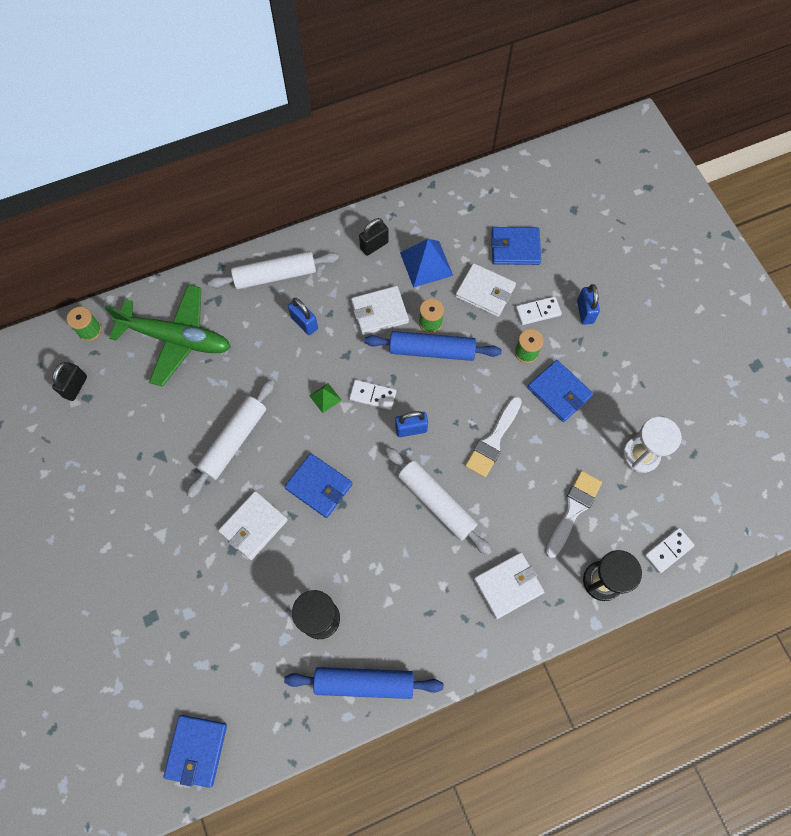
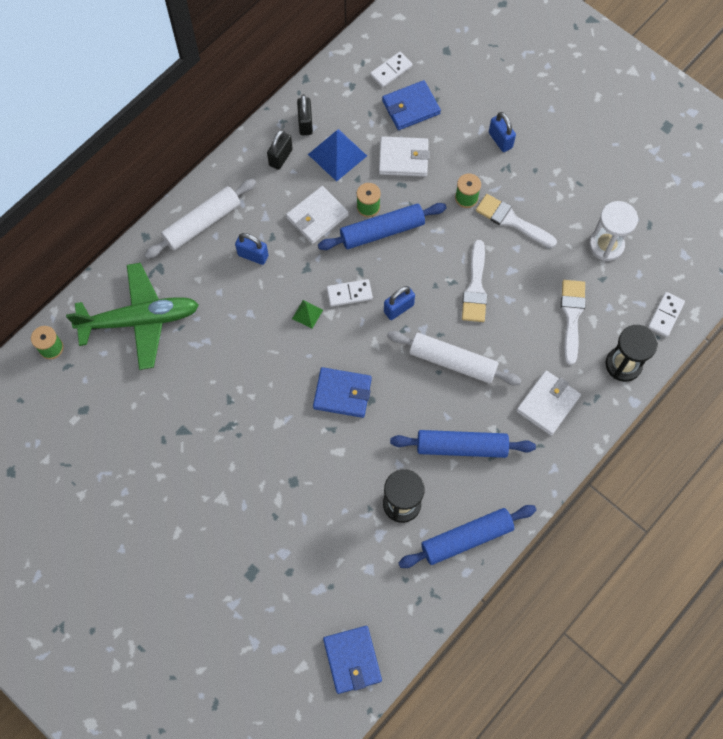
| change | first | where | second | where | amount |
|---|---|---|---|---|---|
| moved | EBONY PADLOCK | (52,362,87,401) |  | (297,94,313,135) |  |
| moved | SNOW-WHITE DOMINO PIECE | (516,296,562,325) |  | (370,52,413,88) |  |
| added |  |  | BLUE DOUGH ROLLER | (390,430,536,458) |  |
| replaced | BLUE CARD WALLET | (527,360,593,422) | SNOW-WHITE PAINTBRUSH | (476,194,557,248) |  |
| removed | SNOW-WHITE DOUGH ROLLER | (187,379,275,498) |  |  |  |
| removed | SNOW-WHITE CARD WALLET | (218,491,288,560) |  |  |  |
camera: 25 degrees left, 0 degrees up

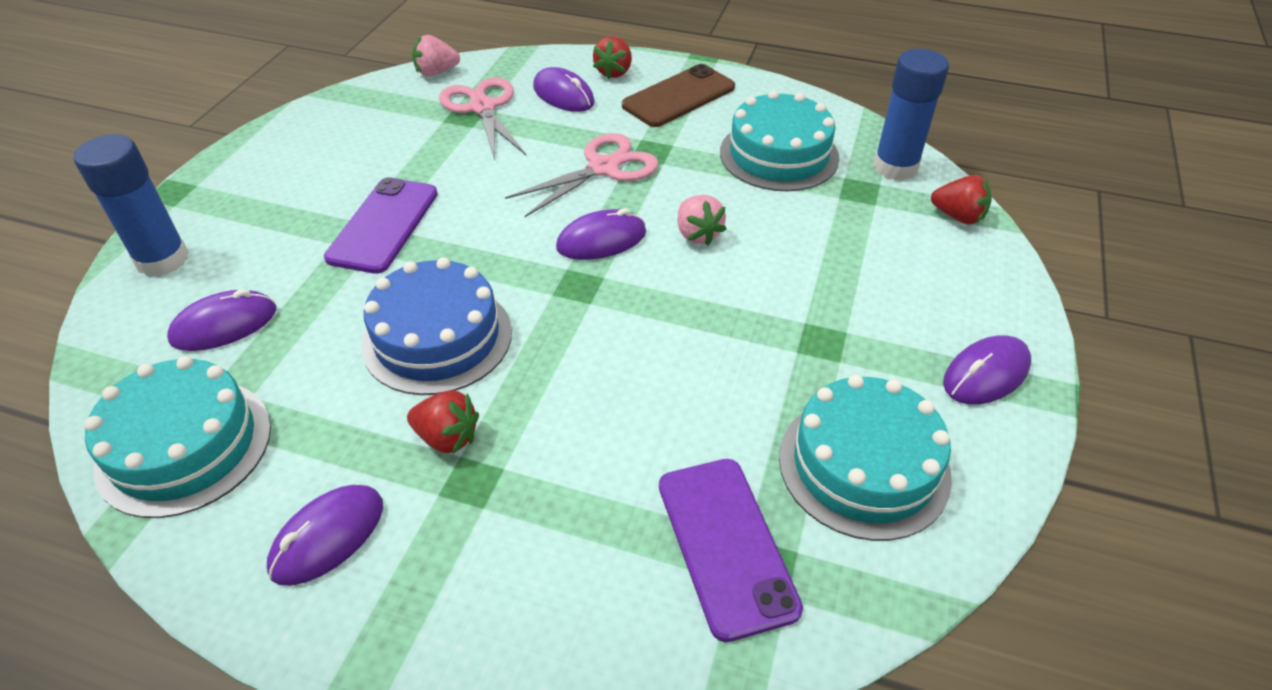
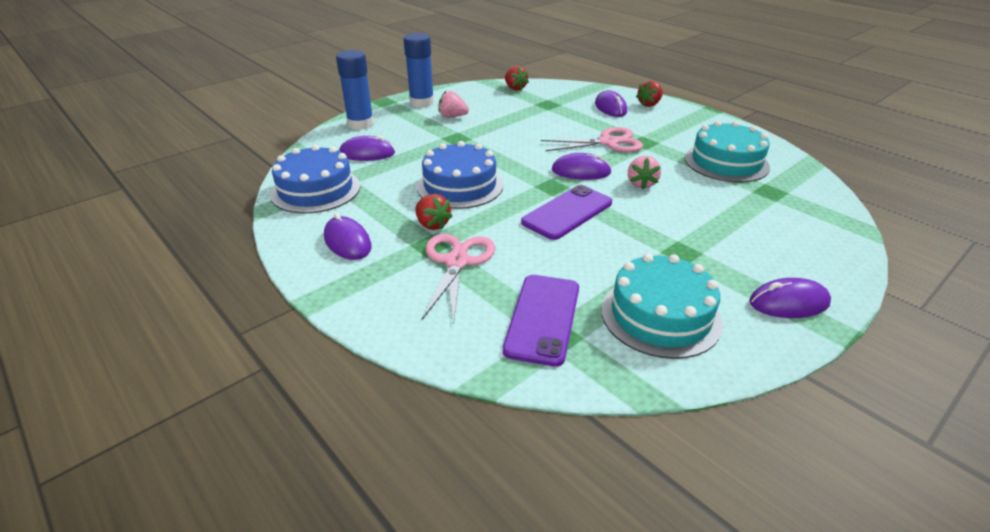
| change | first | where | second | where | amount |
|---|---|---|---|---|---|
| recoloured | TURQUOISE GATEAU | (85,356,271,518) | BLUE GATEAU | (270,145,360,213) |  |
| turned | ROYAL PURPLE MOUSE | (267,485,383,586) |  | (324,213,372,260) | 75 degrees clockwise |
| moved | BLUE GLUE STICK | (873,49,949,180) |  | (403,33,434,108) |  |
| moved | ROSY SHEARS | (439,77,526,160) |  | (422,234,495,323) |  |
| moved | ROSY STRAWBERRY | (412,35,460,76) |  | (438,91,469,118) |  |
| moved | SCARLET STRAWBERRY | (931,175,992,224) |  | (505,66,529,90) |  |
| moved | ROYAL PURPLE SMARTPHONE | (324,177,438,274) |  | (521,185,612,240) |  |
| removed | DARK BROWN SMARTPHONE | (622,64,735,127) |  |  |  |
camera: 30 degrees right, 10 degrees down

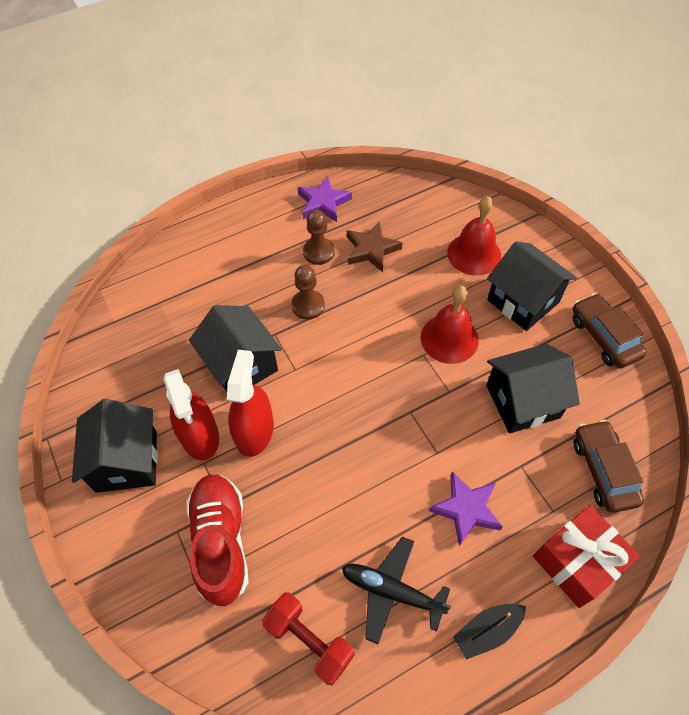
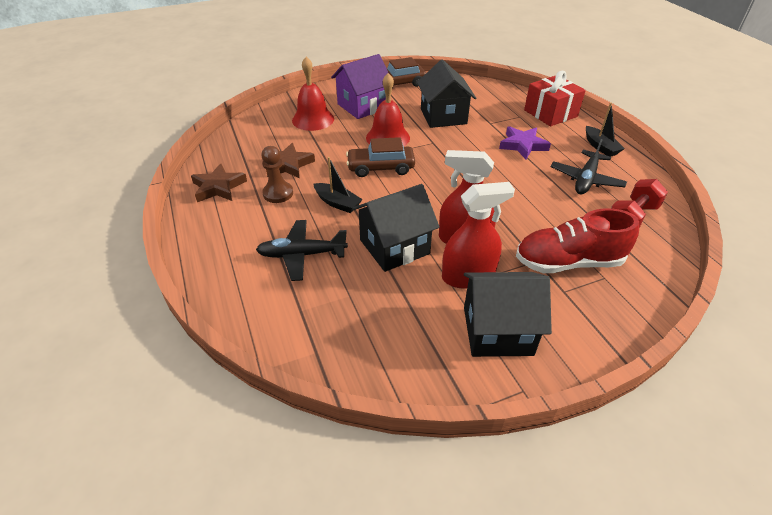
| change | first | where | second | where | amount |
|---|---|---|---|---|---|
| recoloured | ROYAL PURPLE STAR SHAPE | (298,176,352,222) | DARK BROWN STAR SHAPE | (191,163,247,202) |  |
| added |  |  | EBONY TOY PLANE | (256,220,348,281) |  |
| replaced | DARK BROWN CHESS PAWN | (291,265,325,320) | EBONY BOAT | (314,157,363,213) |  |
| recoloured | EBONY HOUSE | (487,241,577,331) | ROYAL PURPLE HOUSE | (331,54,388,119) |  |
| moved | DARK BROWN TOY CAR | (574,420,644,513) |  | (346,137,415,177) |  |
camera: 85 degrees left, 15 degrees down

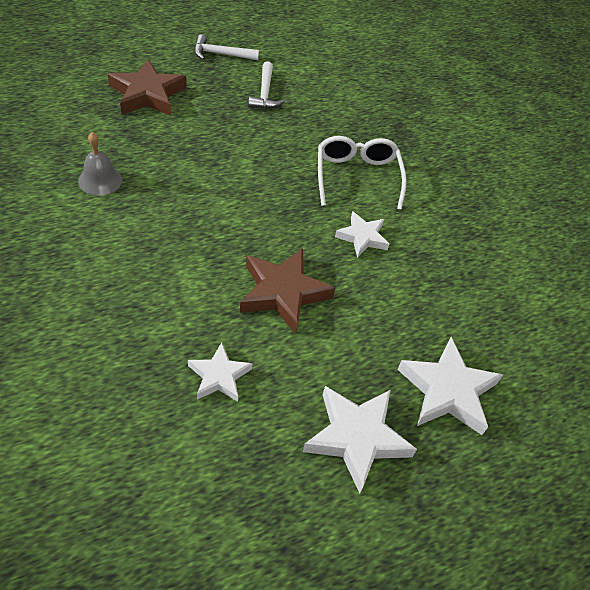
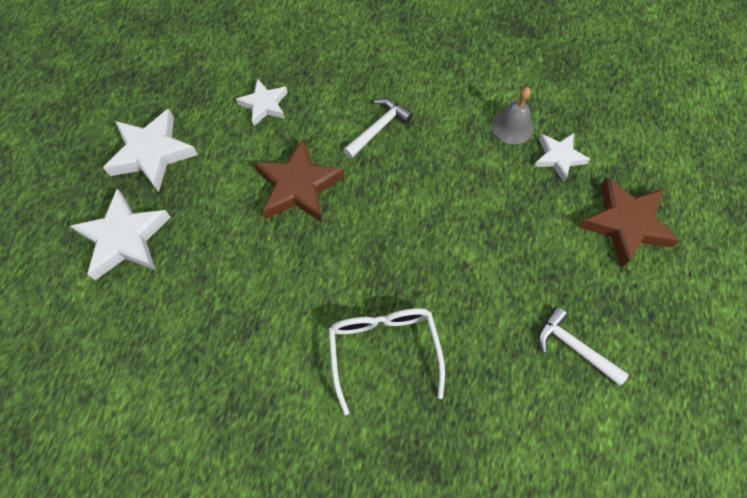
| change | first | where | second | where | amount |
|---|---|---|---|---|---|
| turned | SNOW-WHITE GLASSES | (318,136,407,210) |  | (329,308,445,415) | 135 degrees counterclockwise |
| moved | SNOW-WHITE CARPENTER'S HAMMER | (194,34,259,60) |  | (343,99,413,159) |  |
| moved | SNOW-WHITE STAR SHAPE | (335,211,389,258) |  | (534,133,590,182) |  |
camera: 135 degrees right, 15 degrees up

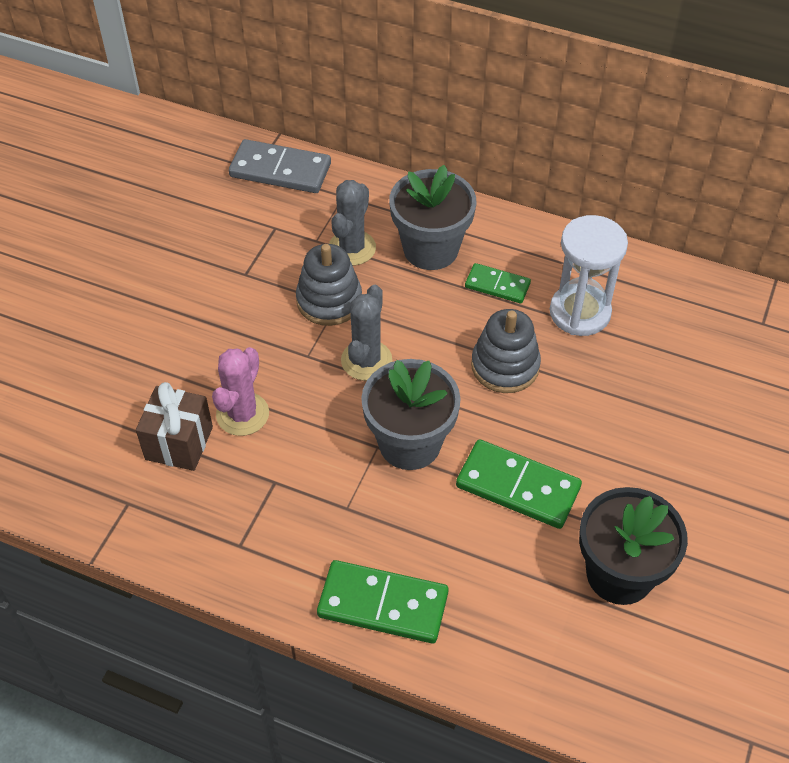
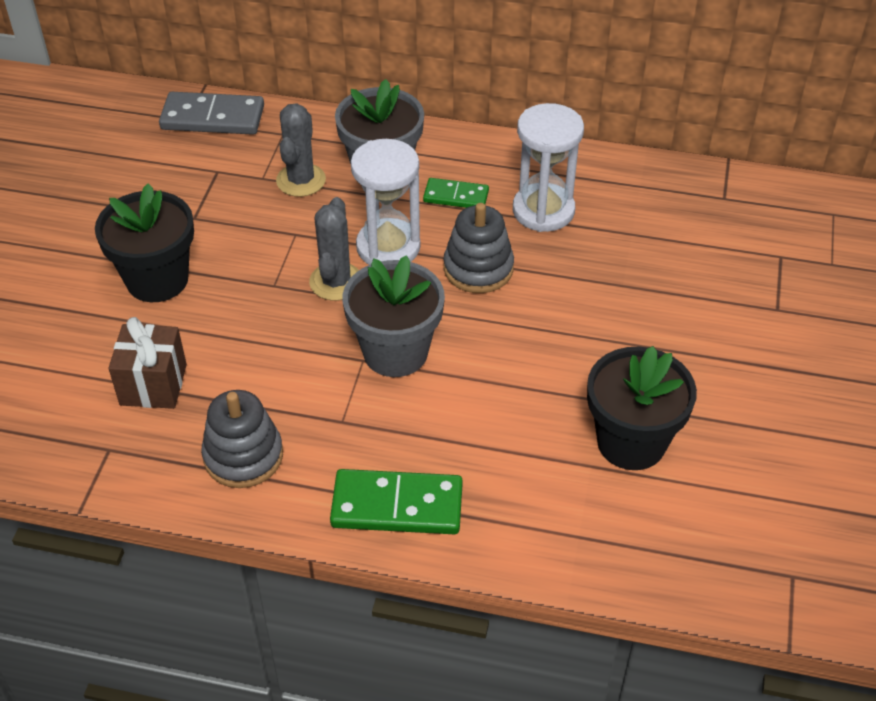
| change | first | where | second | where | amount |
|---|---|---|---|---|---|
| added |  |  | EBONY FLOWER POT | (95,183,194,302) |  |
| moved | GRAY STACKING RINGS | (296,244,362,326) |  | (201,390,283,488) |  |
| added |  |  | SNOW-WHITE SAND TIMER | (351,139,421,265) |  |
| removed | ROSY PRICKLY PLANT | (212,347,269,436) |  |  |  |
| removed | EMERALD DOMINO PIECE | (456,439,582,529) |  |  |  |
camera: 10 degrees left, 5 degrees down

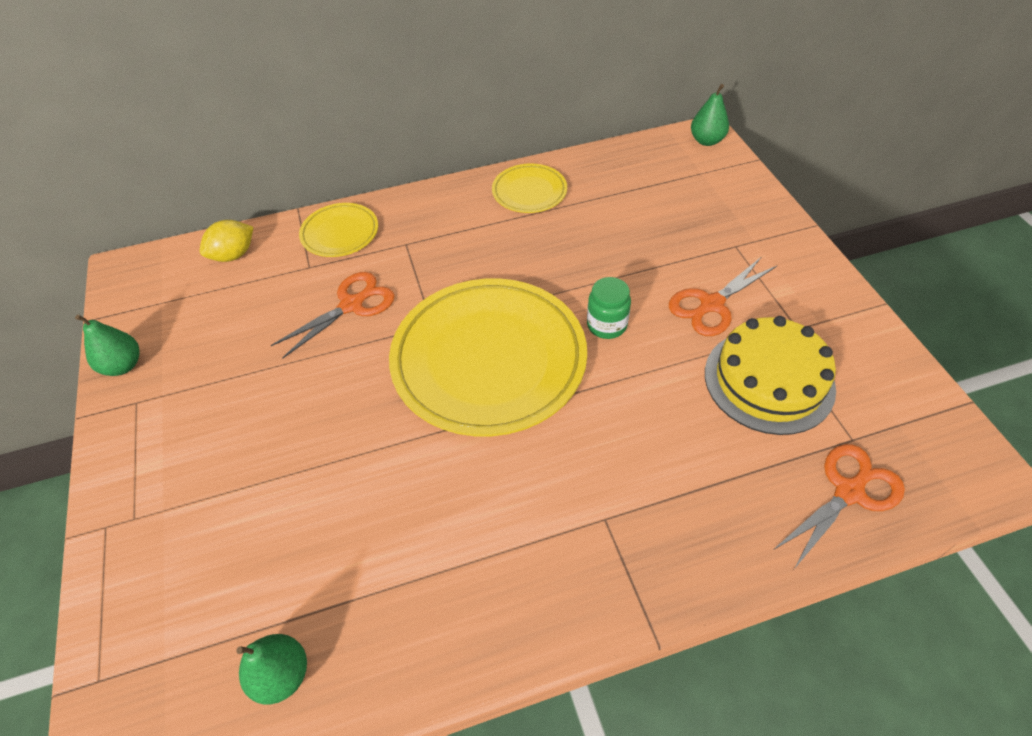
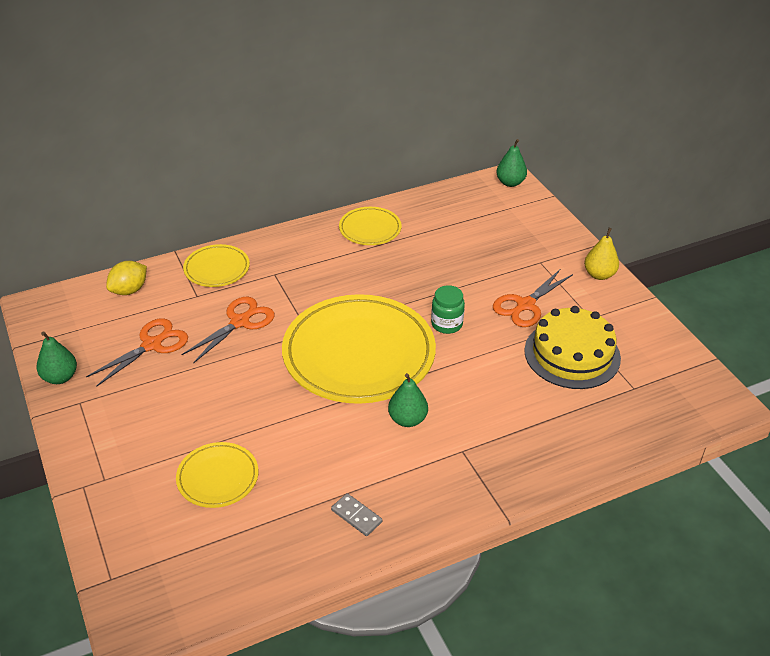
| change | first | where | second | where | amount |
|---|---|---|---|---|---|
| moved | BRIGHT ORANGE SHEARS | (772,444,905,569) |  | (86,318,188,387) |  |
| added |  |  | BRIGHT YELLOW PLATE | (176,442,258,508) |  |
| added |  |  | GRAY DOMINO PIECE | (331,493,382,536) |  |
| moved | EMERALD PEAR | (236,634,307,705) |  | (388,373,428,427) |  |
| added |  |  | BRIGHT YELLOW PEAR | (584,228,619,280) |  |
camera: 10 degrees left, 10 degrees down

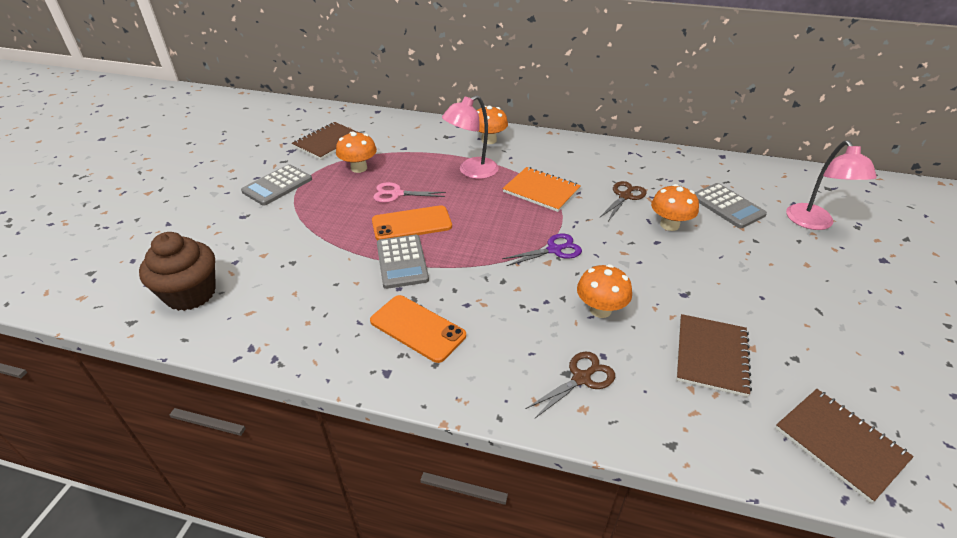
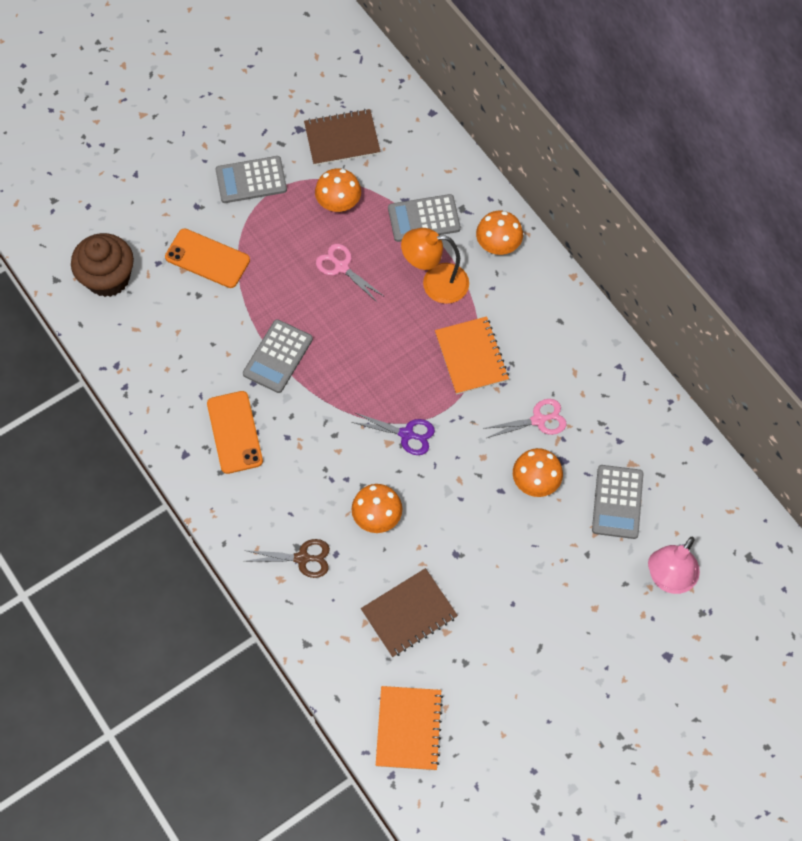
| change | first | where | second | where | amount |
|---|---|---|---|---|---|
| moved | BRIGHT ORANGE SMARTPHONE | (372,205,452,240) |  | (165,229,250,288) |  |
| recoloured | DARK BROWN NOTEPAD | (775,389,914,503) | BRIGHT ORANGE NOTEPAD | (376,686,443,770) |  |
| added |  |  | GRAY ADDING MACHINE | (388,194,461,242) |  |
| recoloured | ROSY READING LAMP | (442,95,498,179) | BRIGHT ORANGE READING LAMP | (401,228,469,304) |  |
| recoloured | DARK BROWN SHEARS | (600,181,647,221) | ROSY SHEARS | (483,399,567,438) |  |
camera: 40 degrees right, 25 degrees up

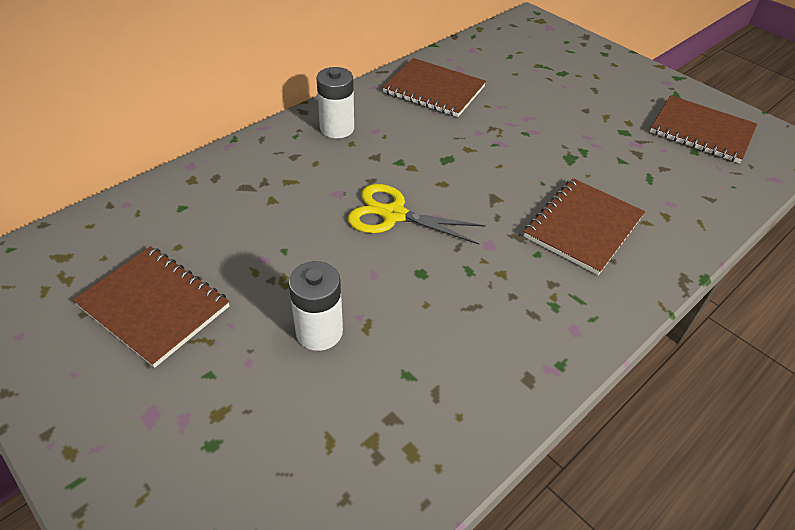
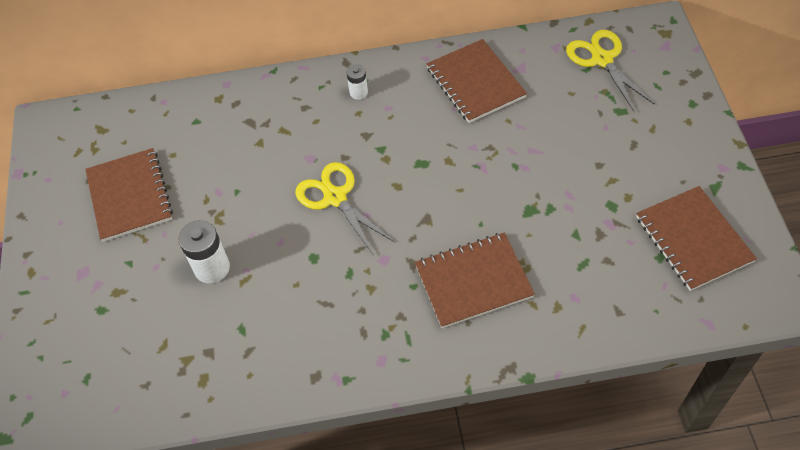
| change | first | where | second | where | amount |
|---|---|---|---|---|---|
| resized | SNOW-WHITE POWER CELL | (317,67,354,138) |  | (347,64,368,100) | x0.58 |
| added |  |  | BRIGHT YELLOW SHEARS | (566,30,655,112) |  |
camera: 40 degrees right, 10 degrees up

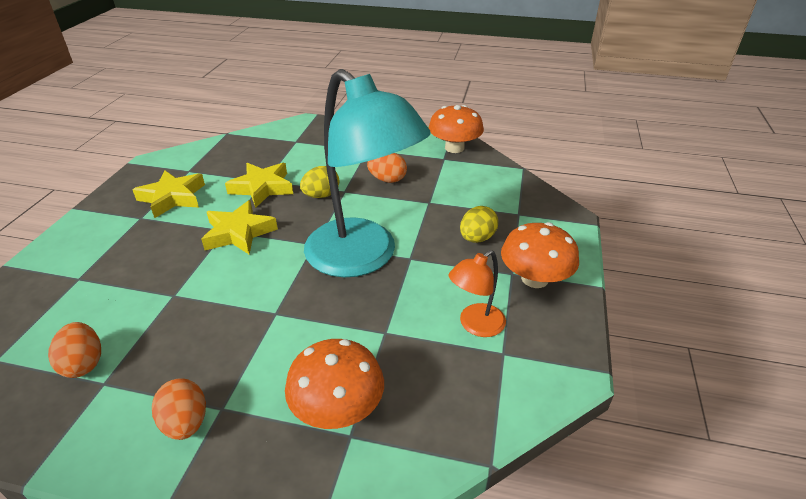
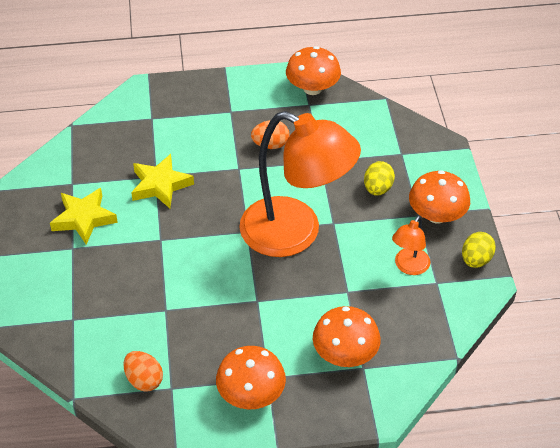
| change | first | where | second | where | amount |
|---|---|---|---|---|---|
| replaced | BRIGHT ORANGE EGG SHAPE | (152,378,206,440) | BRIGHT ORANGE FUNGUS | (216,346,286,409) |  |
| recoloured | TURQUOISE READING LAMP | (304,69,431,278) | BRIGHT ORANGE READING LAMP | (239,111,361,257) |  |
| moved | BRIGHT YELLOW EGG SHAPE | (300,166,340,198) |  | (462,232,496,268) |  |
| removed | BRIGHT YELLOW STAR SHAPE | (201,200,278,254) |  |  |  |
camera: 20 degrees left, 10 degrees up

